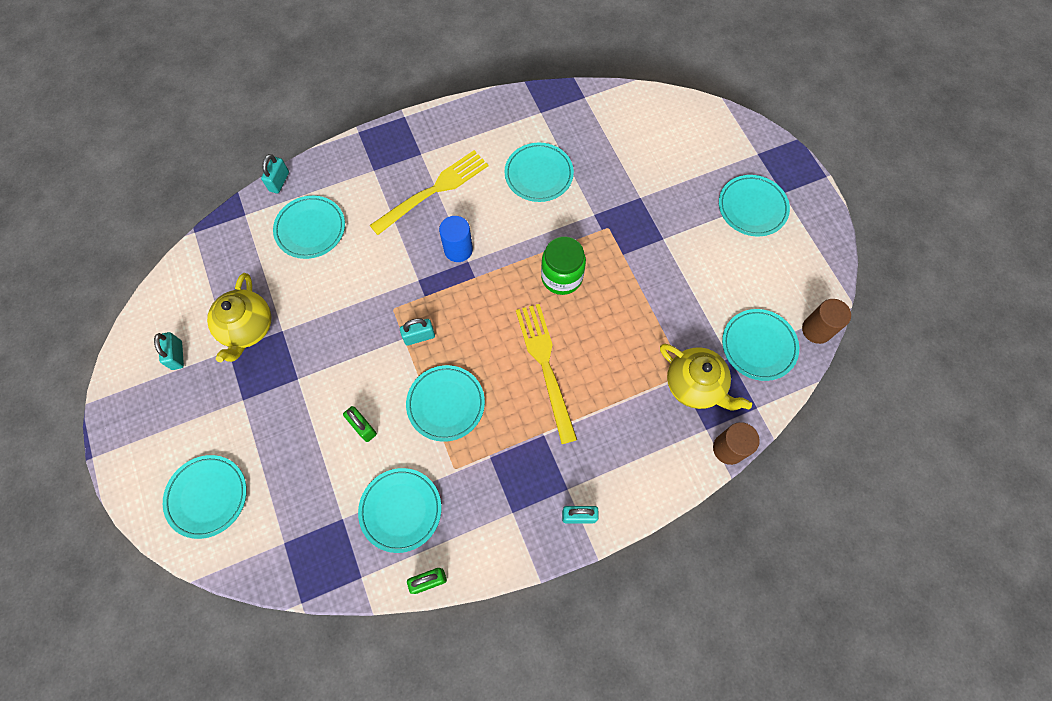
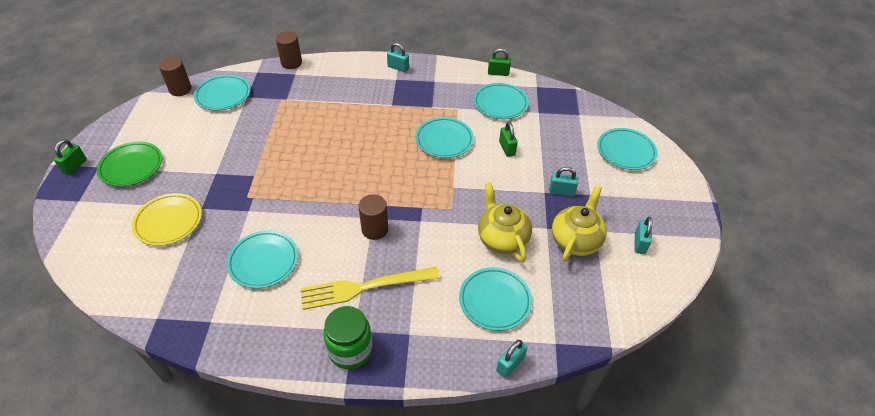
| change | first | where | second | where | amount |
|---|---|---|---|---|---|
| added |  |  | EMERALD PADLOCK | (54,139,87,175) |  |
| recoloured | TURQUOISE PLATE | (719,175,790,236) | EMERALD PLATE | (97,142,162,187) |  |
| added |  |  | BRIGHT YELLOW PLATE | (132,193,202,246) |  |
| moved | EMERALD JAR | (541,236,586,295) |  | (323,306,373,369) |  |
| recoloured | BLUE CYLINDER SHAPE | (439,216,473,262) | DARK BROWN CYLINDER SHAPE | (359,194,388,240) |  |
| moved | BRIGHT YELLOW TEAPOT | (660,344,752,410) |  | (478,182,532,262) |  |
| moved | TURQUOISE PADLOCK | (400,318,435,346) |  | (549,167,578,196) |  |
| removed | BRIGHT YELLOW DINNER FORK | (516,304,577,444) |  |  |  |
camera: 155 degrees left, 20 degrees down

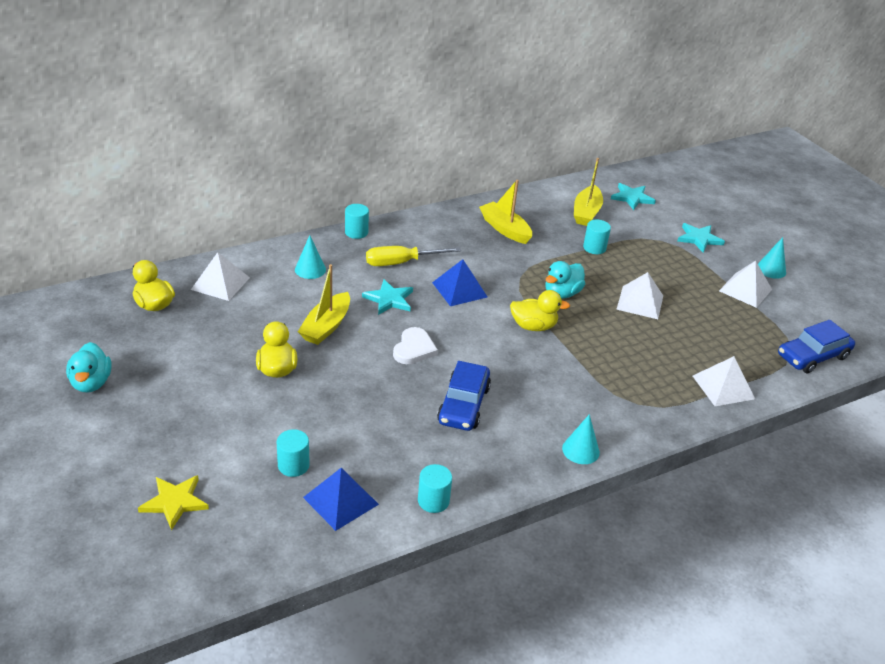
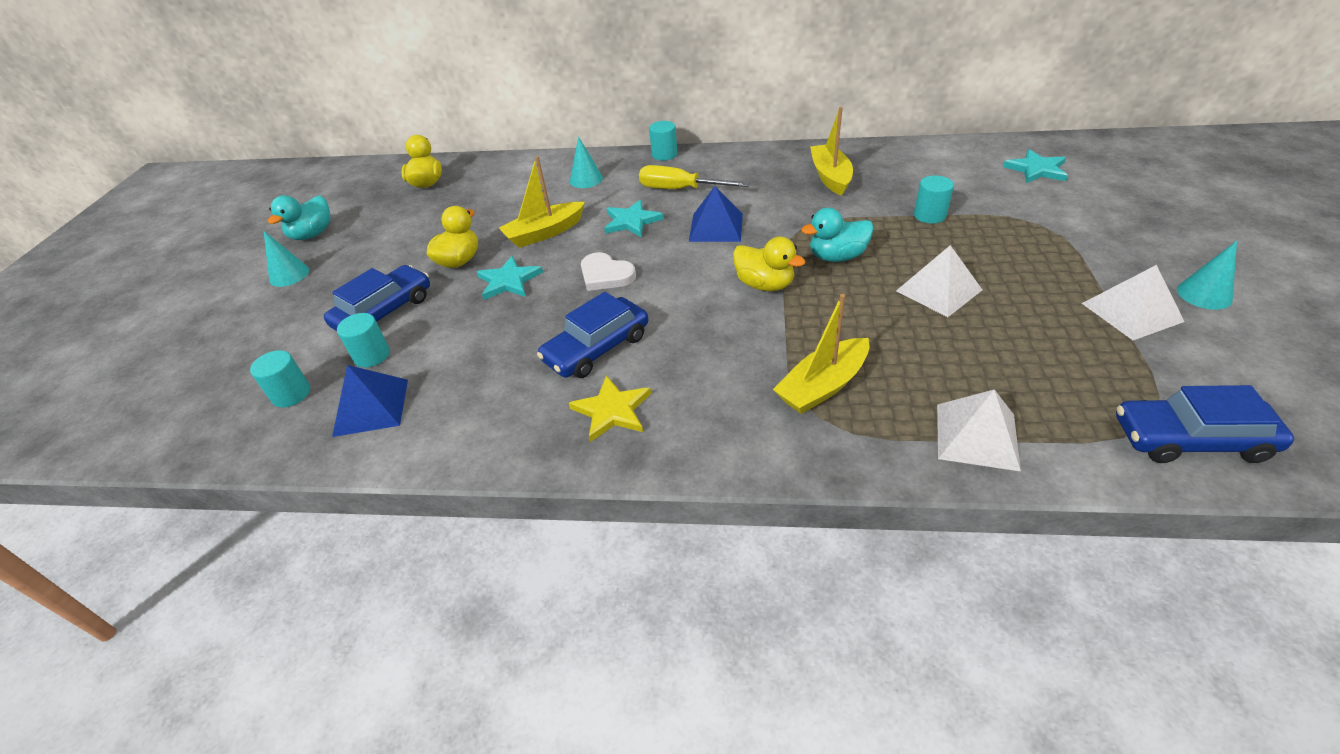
| change | first | where | second | where | amount |
|---|---|---|---|---|---|
| moved | TURQUOISE CYLINDER SHAPE | (418,464,452,513) |  | (250,350,310,407) |  |
| moved | TURQUOISE SOLID CONE | (562,414,600,464) |  | (264,231,309,287) |  |
| added |  |  | BLUE TOY CAR | (324,265,430,331) |  |
| moved | TURQUOISE STAR SHAPE | (677,223,725,253) |  | (477,256,543,300) |  |
| moved | BRIGHT YELLOW STAR SHAPE | (138,475,209,530) |  | (569,375,651,442) |  |
| turned | SNOW-WHITE LOVE HEART | (393,327,438,364) |  | (581,252,636,291) | 75 degrees clockwise |
| moved | BRIGHT YELLOW BOAT | (574,158,603,226) |  | (773,294,869,414) |  |
| removed | SNOW-WHITE PYRAMID SHAPE | (191,252,250,301) |  |  |  |
camera: 40 degrees right, 5 degrees up

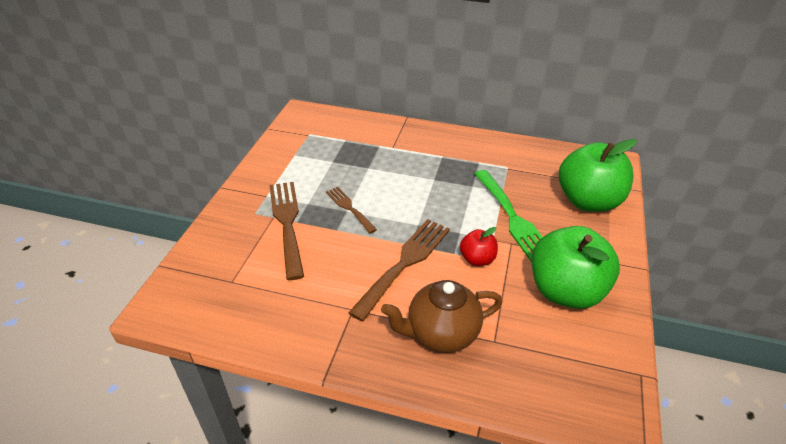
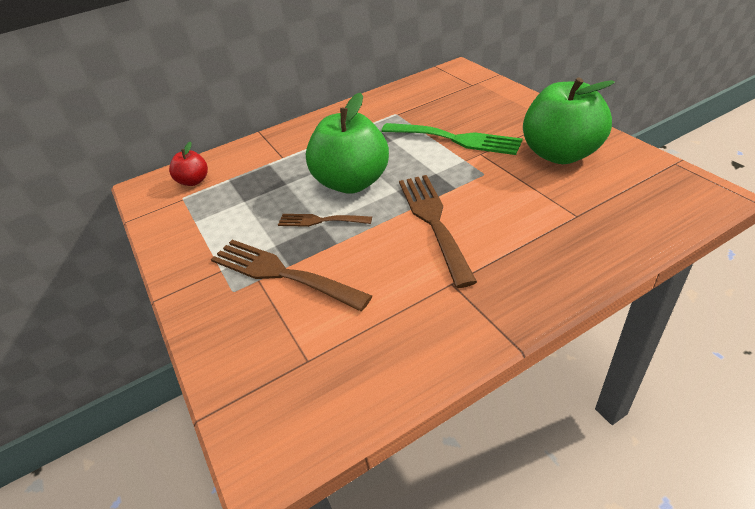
| change | first | where | second | where | amount |
|---|---|---|---|---|---|
| moved | SCARLET APPLE FRUIT | (460,227,498,266) |  | (169,142,208,186) |  |
| moved | EMERALD APPLE FRUIT | (559,139,637,212) |  | (306,92,389,194) |  |
| removed | DARK BROWN TEAPOT | (381,280,502,353) |  |  |  |
camera: 40 degrees left, 0 degrees up

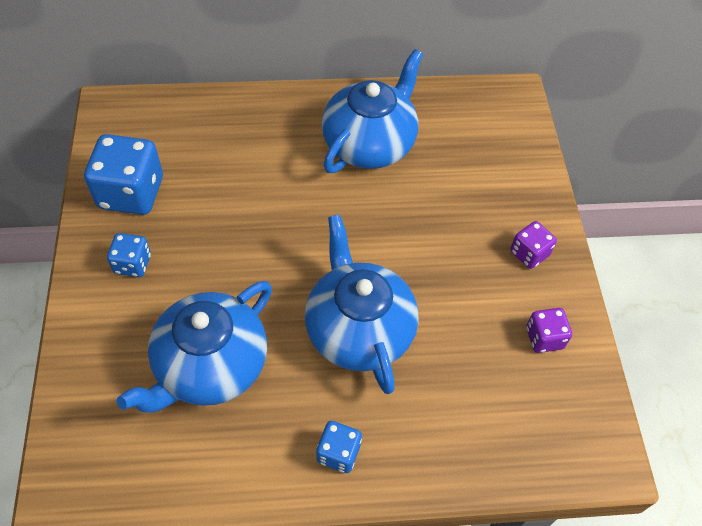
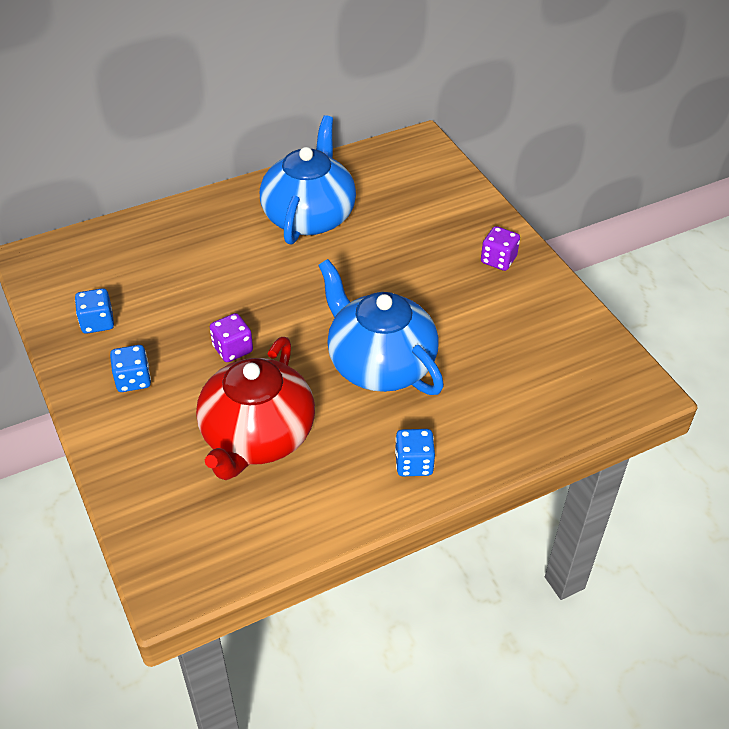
| change | first | where | second | where | amount |
|---|---|---|---|---|---|
| resized | BLUE GAME DIE | (84,134,163,215) |  | (75,288,114,334) | x0.53 |
| recoloured | BLUE TEAPOT | (117,281,272,413) | SCARLET TEAPOT | (196,337,315,480) |  |
| moved | ROYAL PURPLE GAME DIE | (526,308,572,353) |  | (210,313,253,362) |  |
camera: 20 degrees left, 10 degrees down

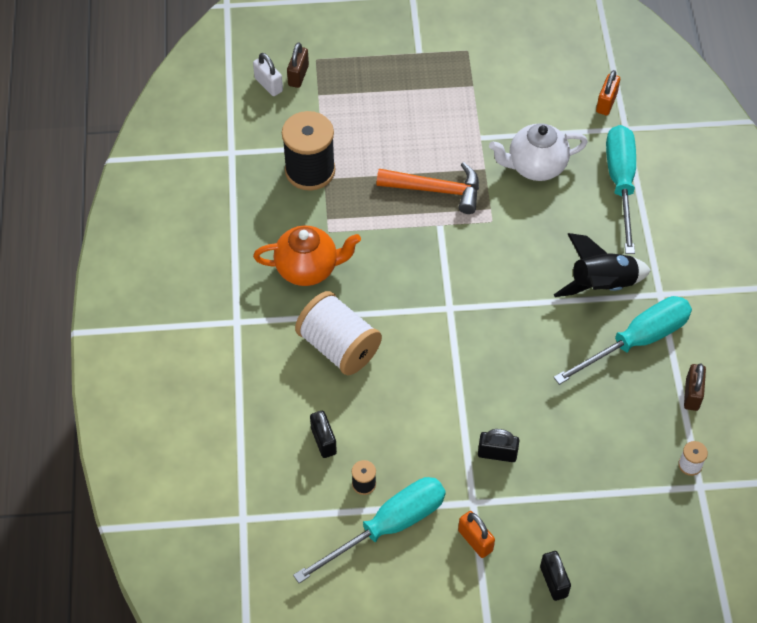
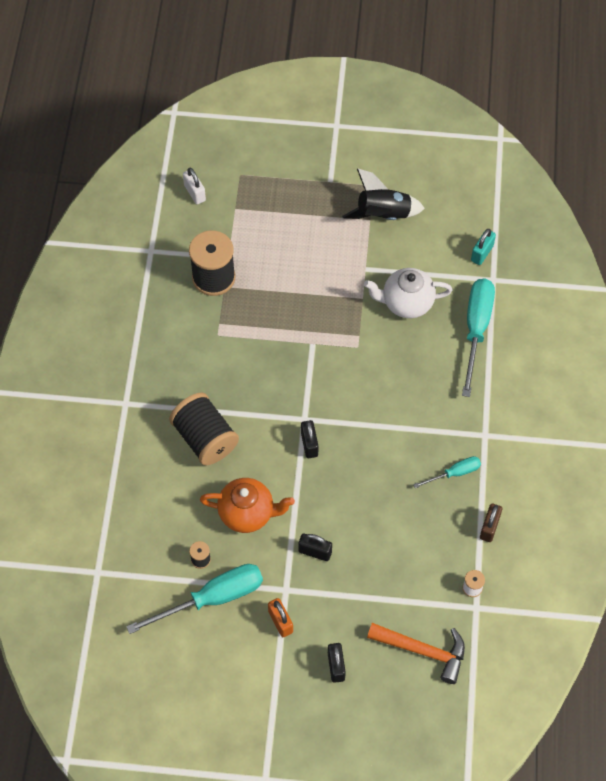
| change | first | where | second | where | amount |
|---|---|---|---|---|---|
| recoloured | SNOW-WHITE BOBBIN | (295,291,382,375) | EBONY BOBBIN | (169,393,239,466) |  |
| moved | BRIGHT ORANGE TEAPOT | (253,226,361,286) |  | (200,478,295,533) |  |
| moved | EBONY PADLOCK | (310,411,337,458) |  | (301,420,318,458) |  |
| moved | EBONY TOY ROCKET | (554,233,651,297) |  | (342,169,425,220) |  |
| moved | BRIGHT ORANGE CARPENTER'S HAMMER | (377,162,479,214) |  | (367,623,465,684) |  |
| resized | TURQUOISE HAND SCREWDRIVER | (553,296,692,385) |  | (413,456,481,488) | x0.52 |
| recoloured | BRIGHT ORANGE PADLOCK | (596,70,620,115) | TURQUOISE PADLOCK | (471,229,496,265) |  |
| removed | DARK BROWN PADLOCK | (287,42,309,88) |  |  |  |
camera: 10 degrees right, 5 degrees up

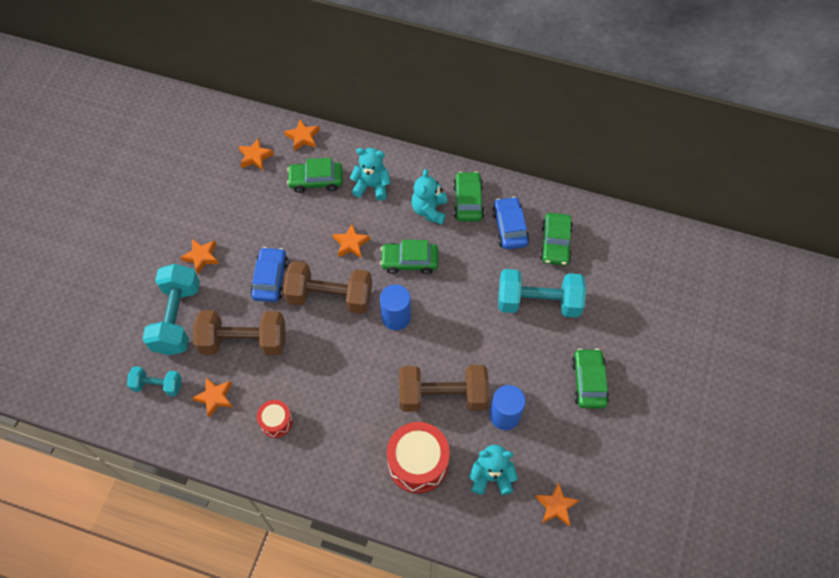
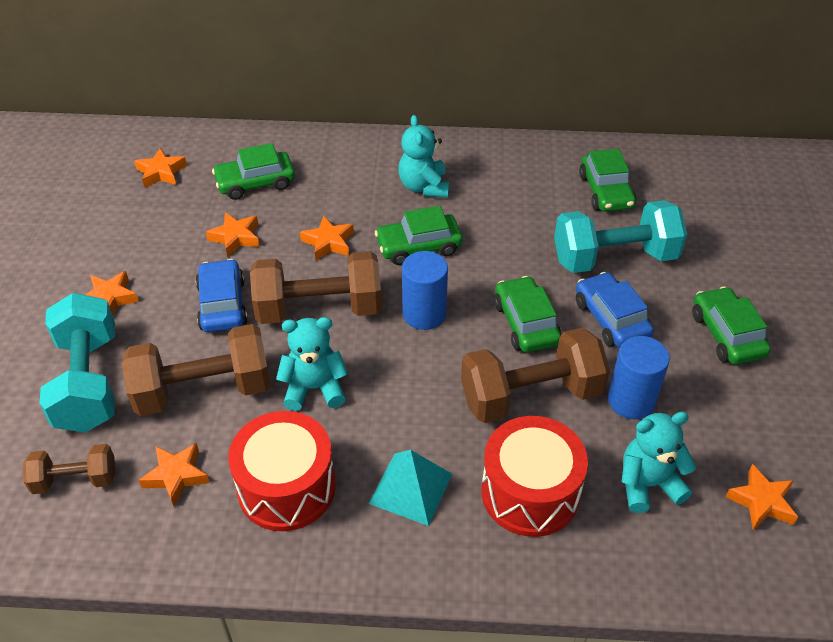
| change | first | where | second | where | amount |
|---|---|---|---|---|---|
| recoloured | TURQUOISE FREE WEIGHT | (127,366,182,396) | DARK BROWN FREE WEIGHT | (23,444,115,494) |  |
| moved | BRIGHT ORANGE STAR SHAPE | (284,119,319,151) |  | (206,212,259,257) |  |
| resized | SCARLET DRUM | (257,400,293,438) |  | (228,411,336,531) | x1.83 |
| moved | TURQUOISE STUFFED BEAR | (350,148,390,200) |  | (276,317,348,411) |  |
| added |  |  | TURQUOISE PYRAMID SHAPE | (369,450,452,526) |  |
| moved | EMERALD TOY CAR | (453,171,485,222) |  | (494,276,561,352) |  |
| moved | BLUE TOY CAR | (492,197,530,250) |  | (576,272,654,348) |  |
camera: 15 degrees left, 15 degrees down

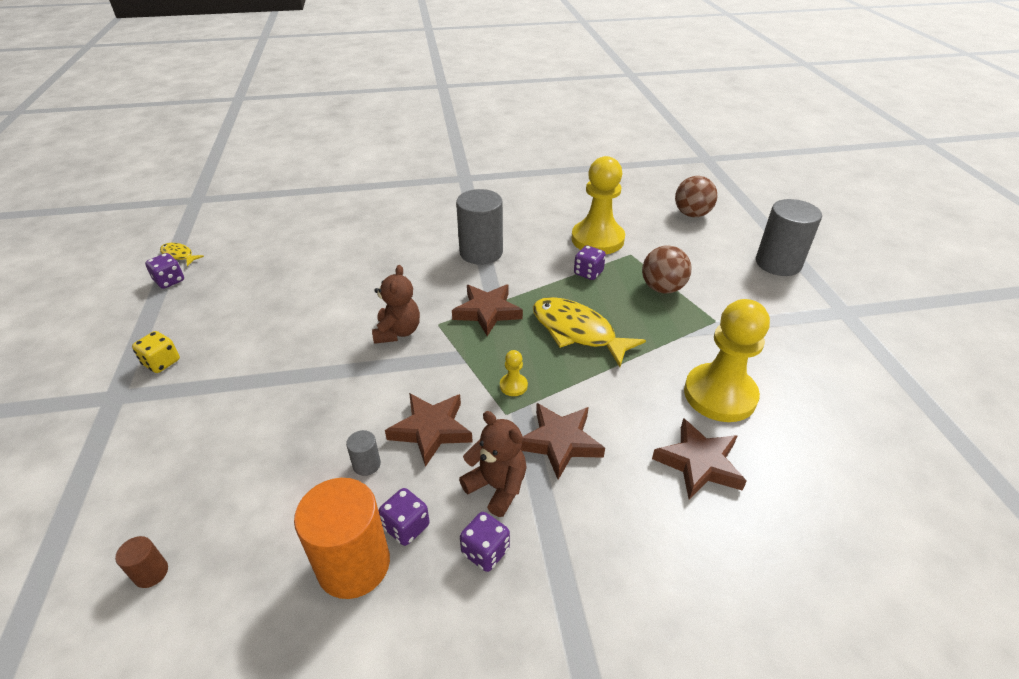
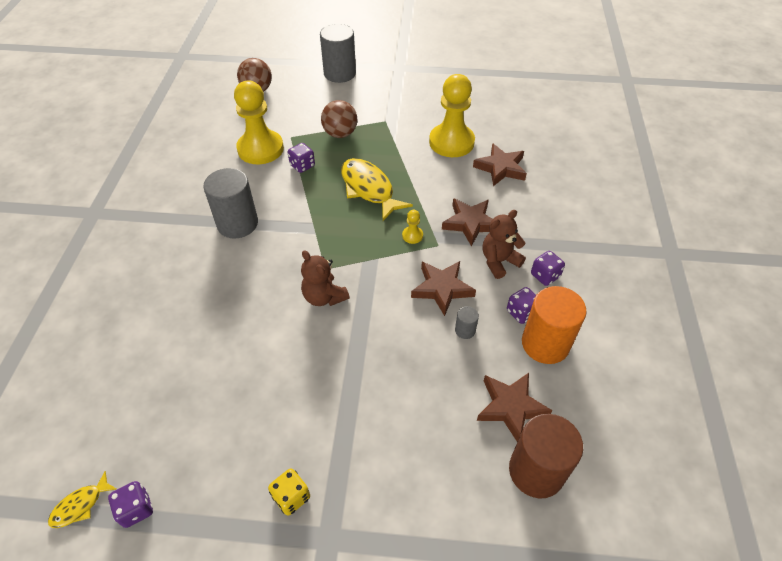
| change | first | where | second | where | amount |
|---|---|---|---|---|---|
| turned | DARK BROWN STUFFED BEAR | (372,265,420,344) |  | (301,250,350,306) | 150 degrees counterclockwise |
| turned | BRIGHT YELLOW FISH | (533,297,646,367) |  | (341,158,413,221) | 90 degrees clockwise |
| moved | DARK BROWN STAR SHAPE | (452,284,523,336) |  | (477,373,552,442) |  |
| resized | DARK BROWN CYLINDER SHAPE | (115,536,168,588) |  | (509,414,583,498) | x2.28 |
camera: 75 degrees left, 10 degrees up

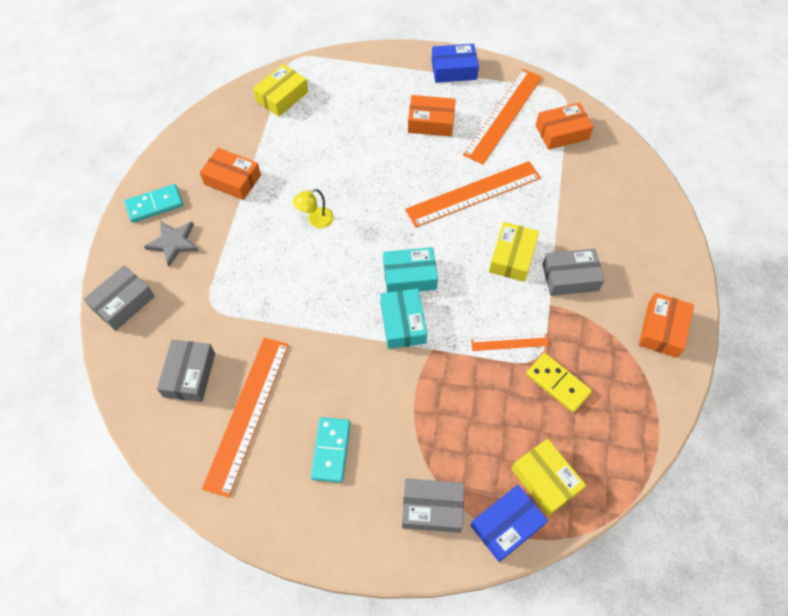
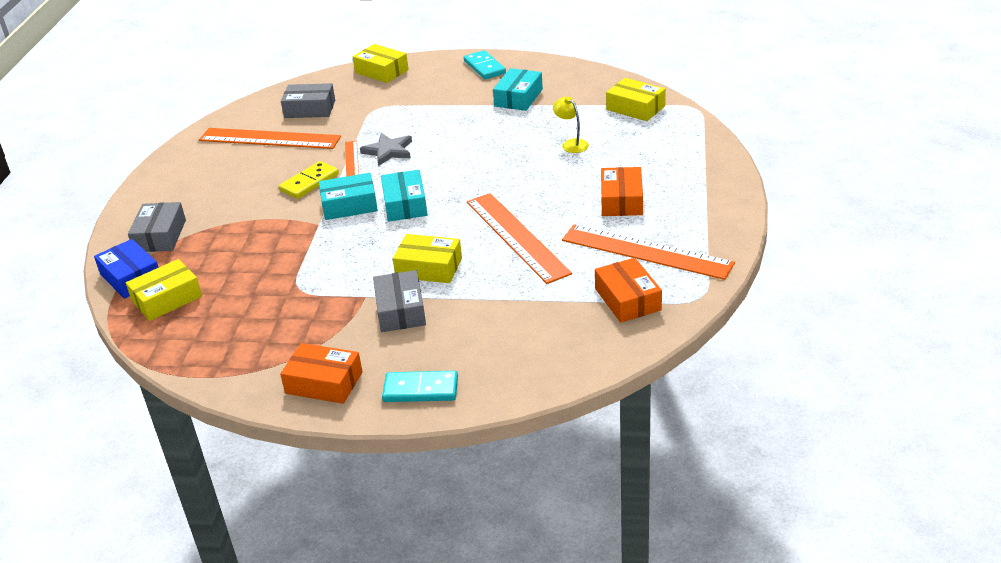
| change | first | where | second | where | amount |
|---|---|---|---|---|---|
| moved | BRIGHT YELLOW DOMINO PIECE | (526,353,592,412) |  | (279,161,339,199) |  |
| moved | BRIGHT ORANGE STRAIGHTEDGE | (471,334,549,351) |  | (345,141,359,177) |  |
| recoloured | GRAY PARCEL | (84,265,155,331) | BRIGHT YELLOW PARCEL | (353,44,409,83) |  |
| moved | GRAY STAR SHAPE | (144,221,199,266) |  | (360,133,412,166) |  |
| moved | TURQUOISE DOMINO PIECE | (311,417,350,483) |  | (382,371,458,402) |  |
| recoloured | BRIGHT ORANGE PARCEL | (200,148,261,200) | TURQUOISE PARCEL | (493,68,543,111) |  |
| moved | BRIGHT YELLOW READING LAMP | (293,189,334,228) |  | (553,96,589,153) |  |
| removed | BLUE PARCEL | (432,44,479,83) |  |  |  |
camera: 90 degrees right, 25 degrees down

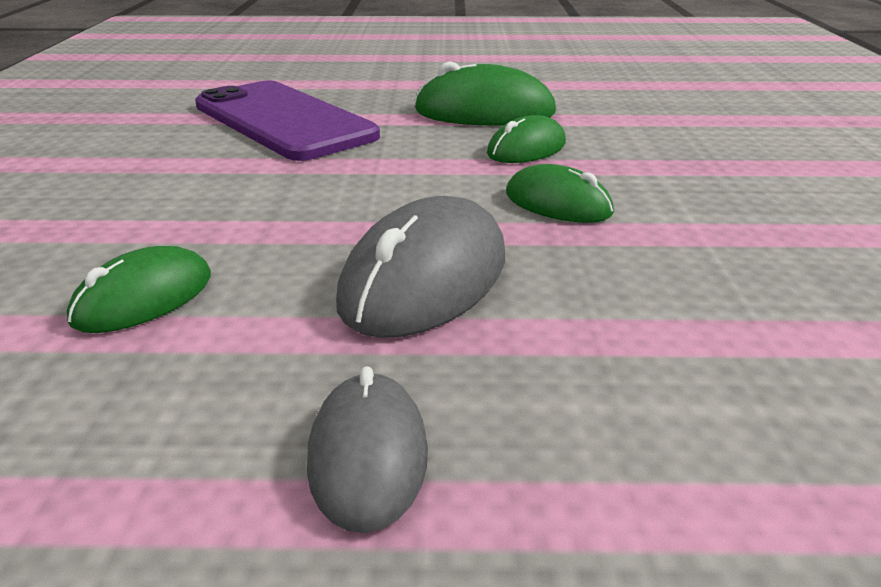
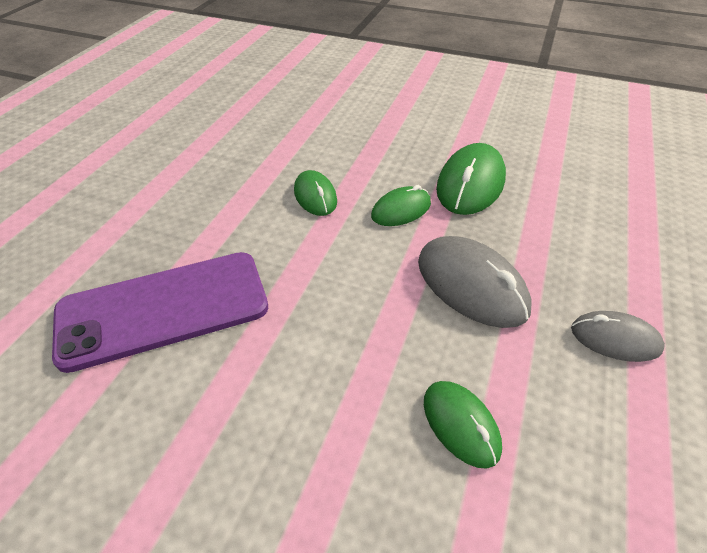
| change | first | where | second | where | amount |
|---|---|---|---|---|---|
| moved | EMERALD MOUSE | (414,61,556,126) |  | (436,143,506,215) |  |
camera: 70 degrees left, 15 degrees up

